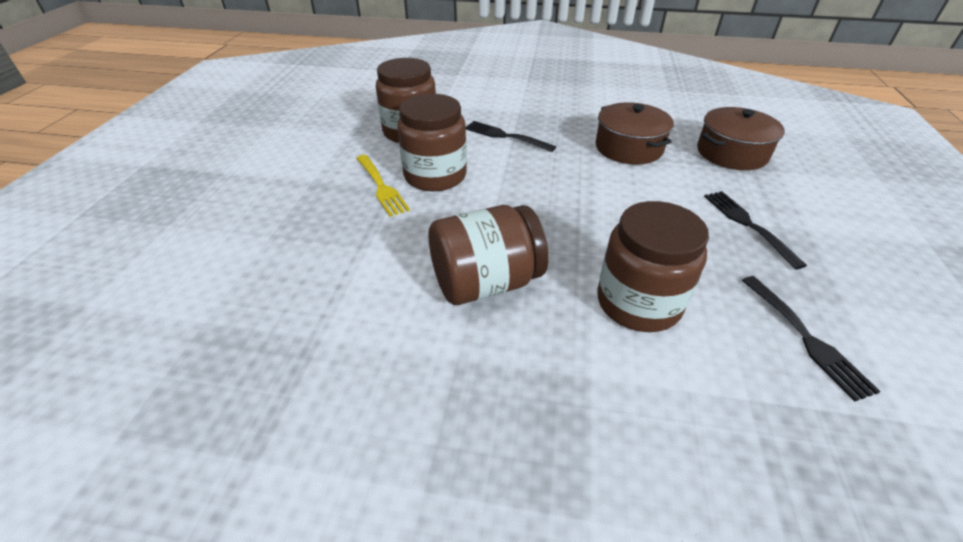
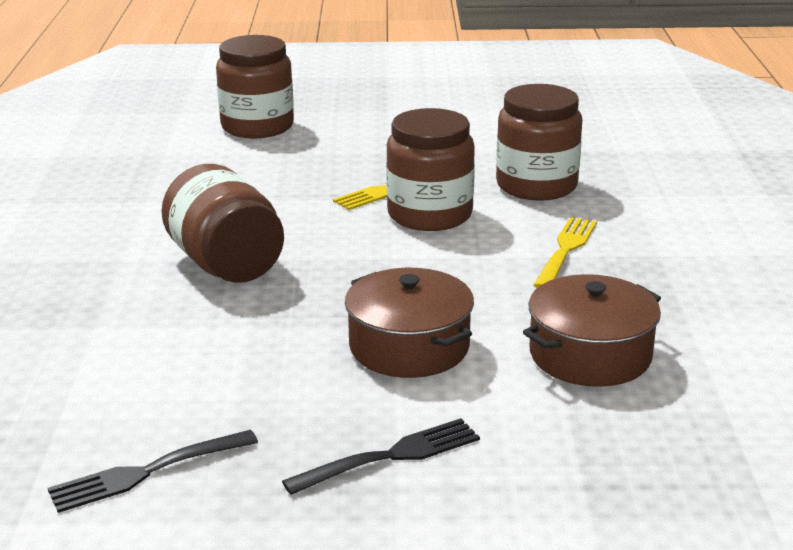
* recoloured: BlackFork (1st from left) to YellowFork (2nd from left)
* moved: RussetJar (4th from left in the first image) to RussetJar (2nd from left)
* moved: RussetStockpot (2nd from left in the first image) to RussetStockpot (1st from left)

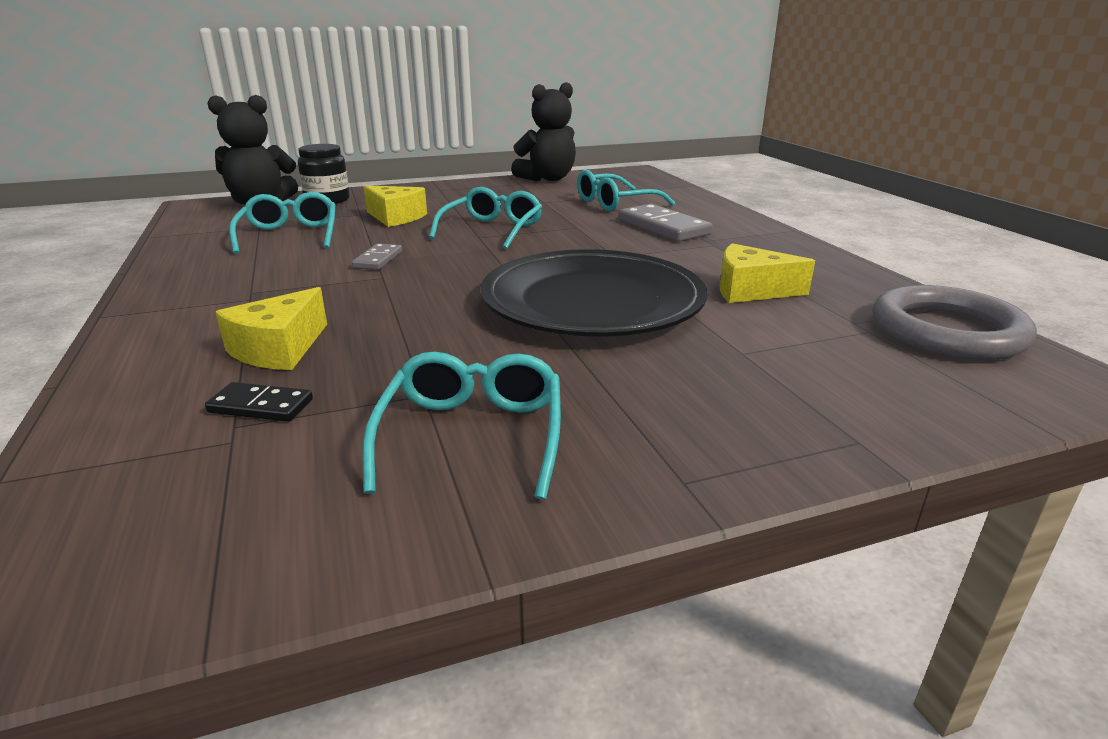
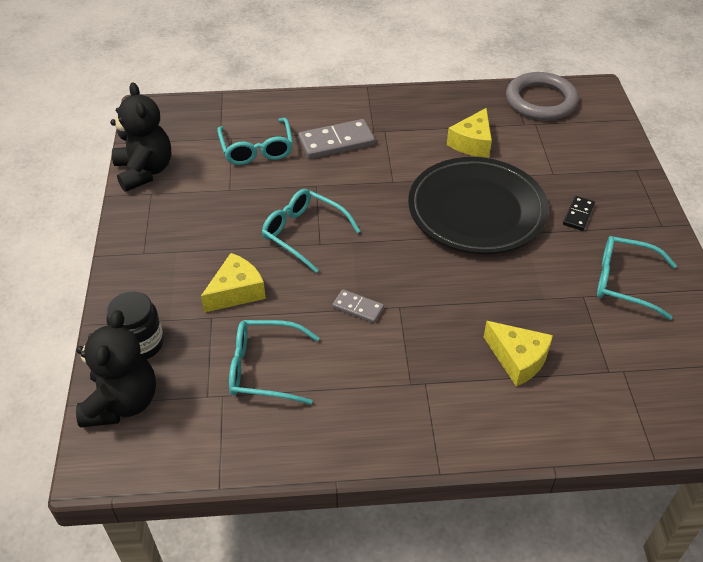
* moved: BlackDomino

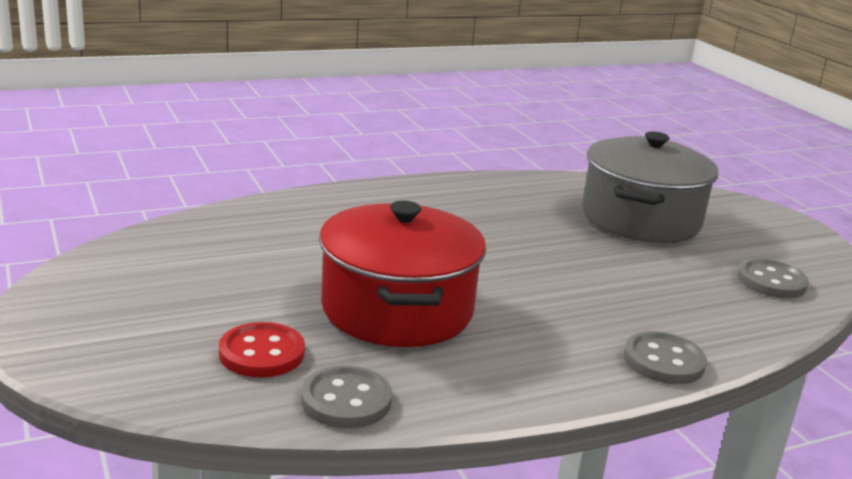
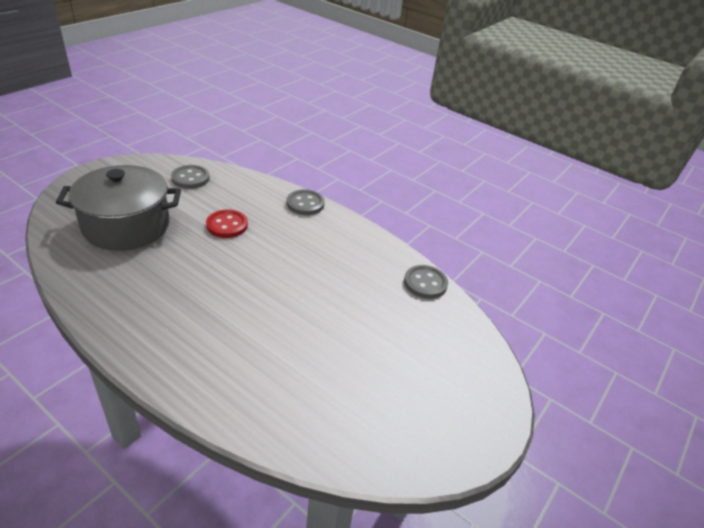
* moved: ScarletSewingButton
* removed: ScarletStockpot

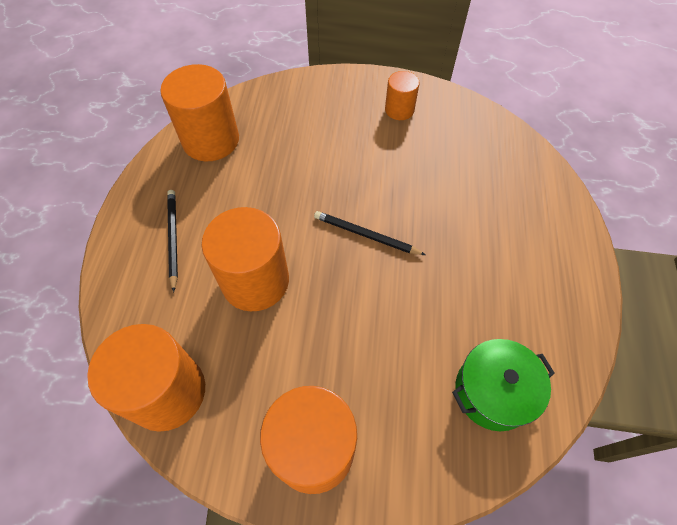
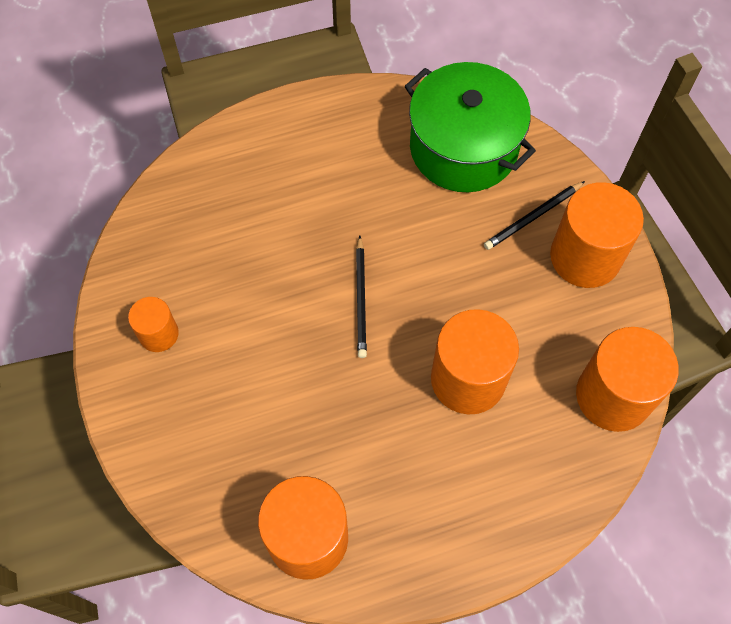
* moved: BlackWoodenPencil (1st from left in the first image) to BlackWoodenPencil (2nd from left)
* resized: GreenStockpot x1.60

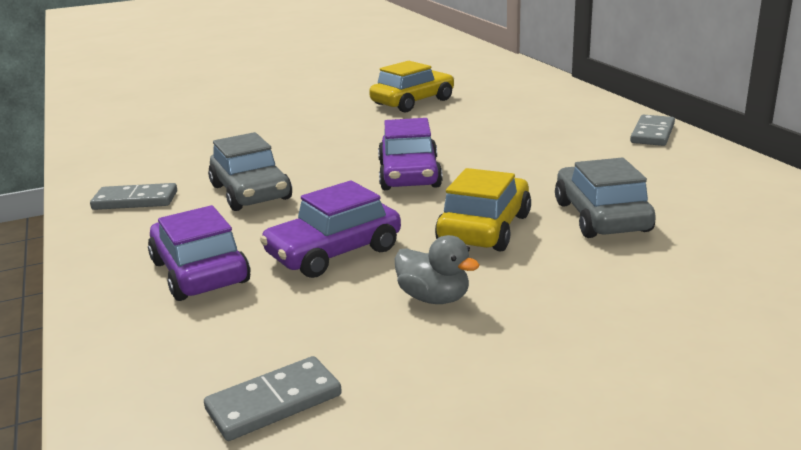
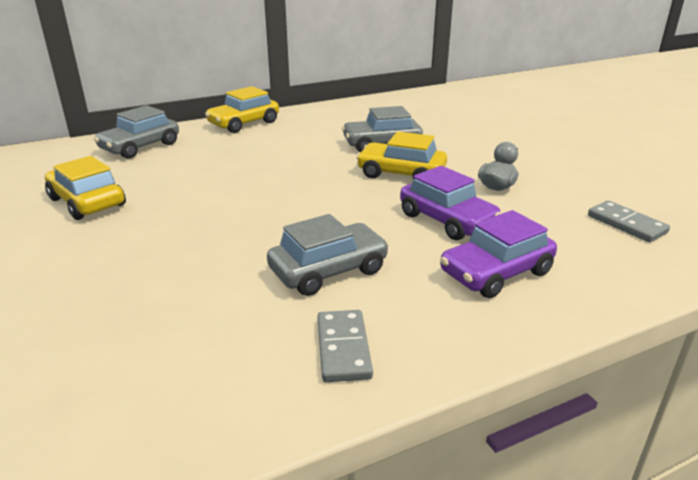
* removed: VioletAutomobile (3rd from left)
* replaced: GreyDomino (3rd from left) to YellowAutomobile (2nd from left)
* added: GreyAutomobile (1st from left)

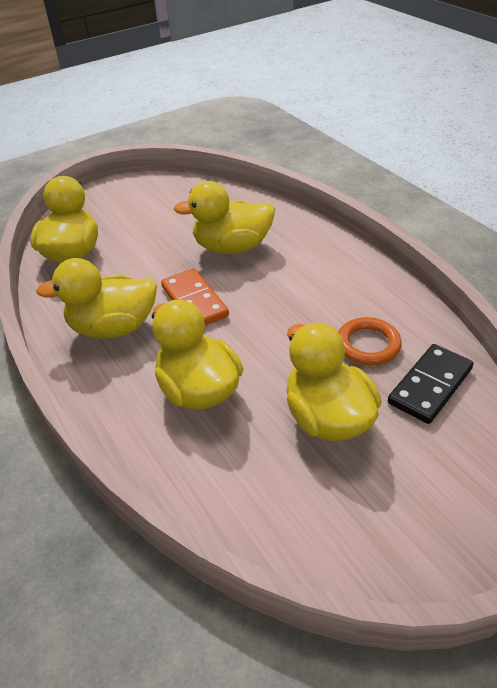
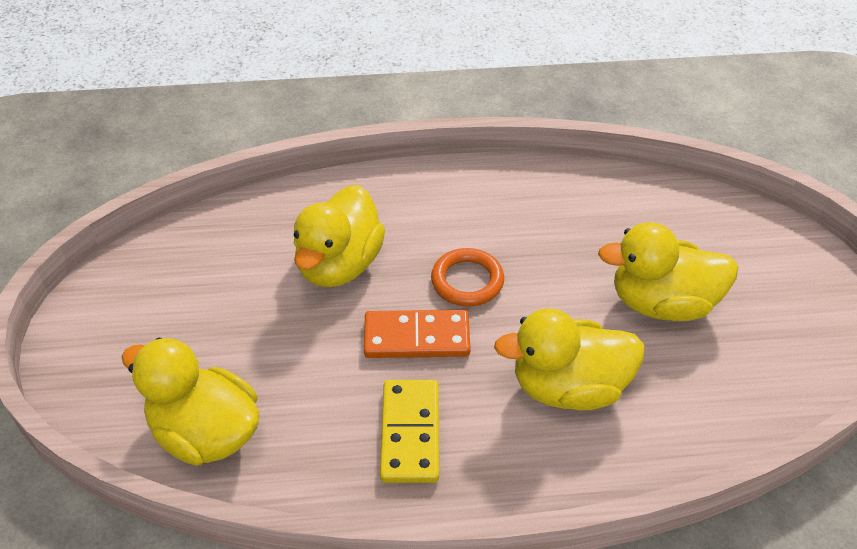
* replaced: YellowRubberDuck (2nd from left) to YellowDomino
* moved: BrightOrangeRing
* removed: BlackDomino

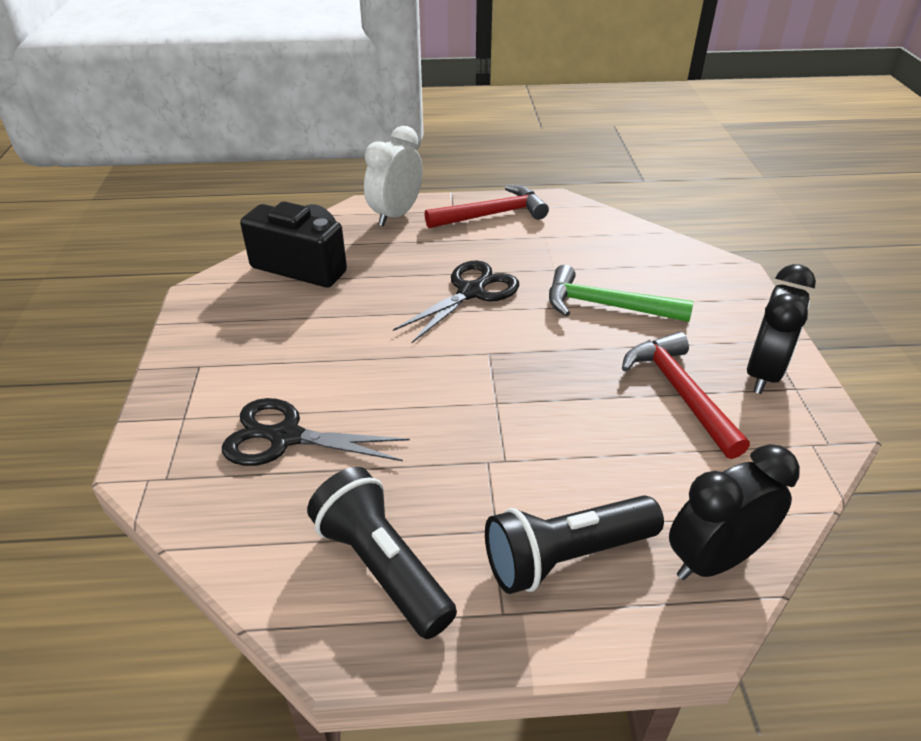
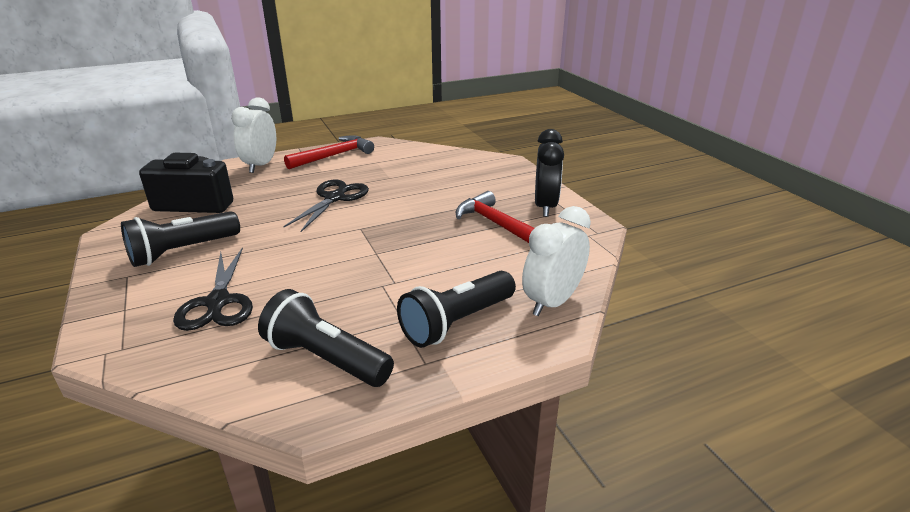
* turned: BlackScissors (1st from left) 90 degrees counterclockwise
* removed: GreenClawHammer
* recoloured: BlackAlarmClock (1st from left) to SnowWhiteAlarmClock (2nd from left)
* added: BlackFlashlight (1st from left)

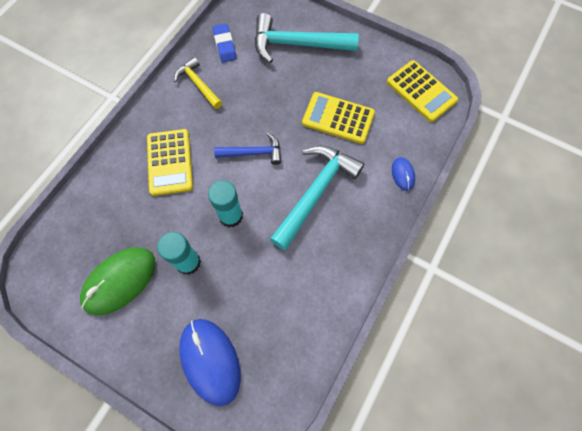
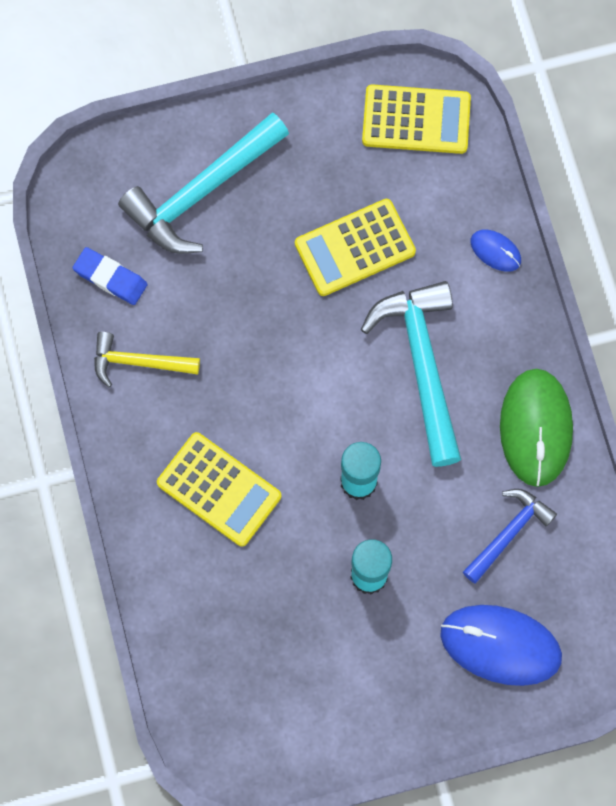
* moved: GreenComputerMouse
* moved: BlueClawHammer

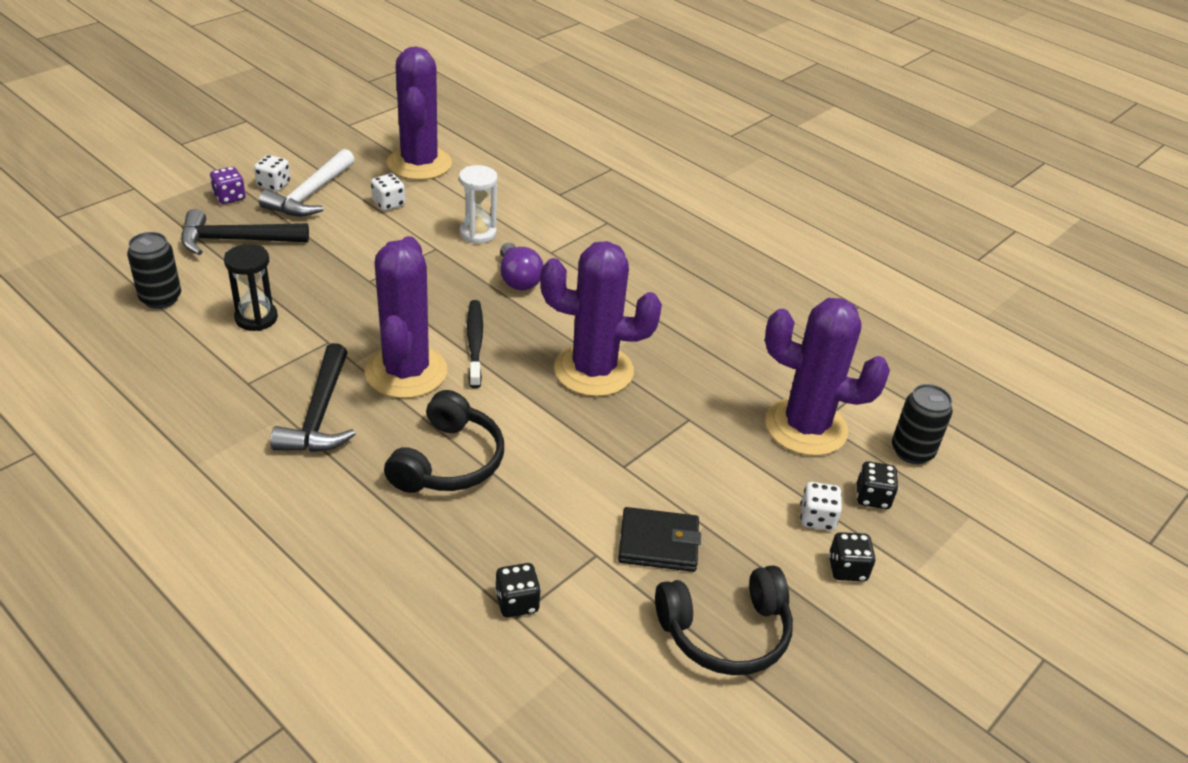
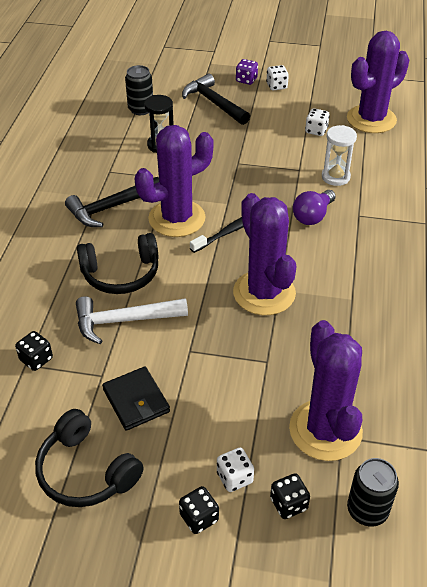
* moved: SnowWhiteClawHammer

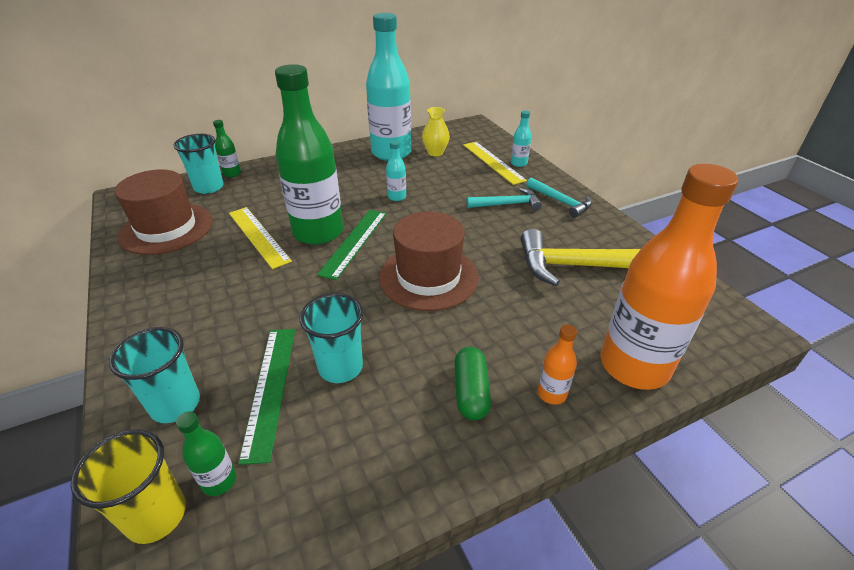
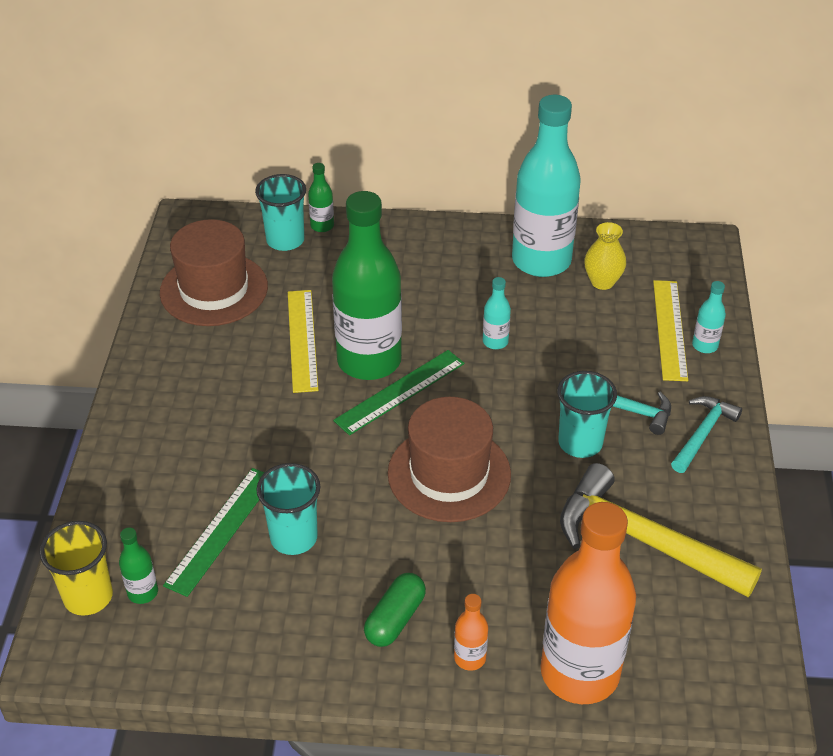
* moved: TealTumbler (1st from left in the first image) to TealTumbler (3rd from left)
* turned: TealClawHammer (2nd from left) 135 degrees counterclockwise

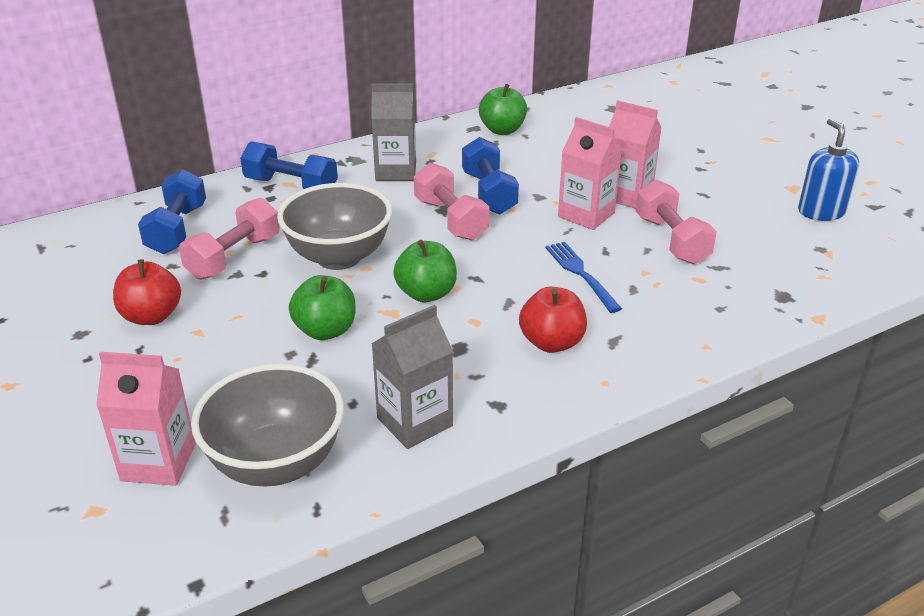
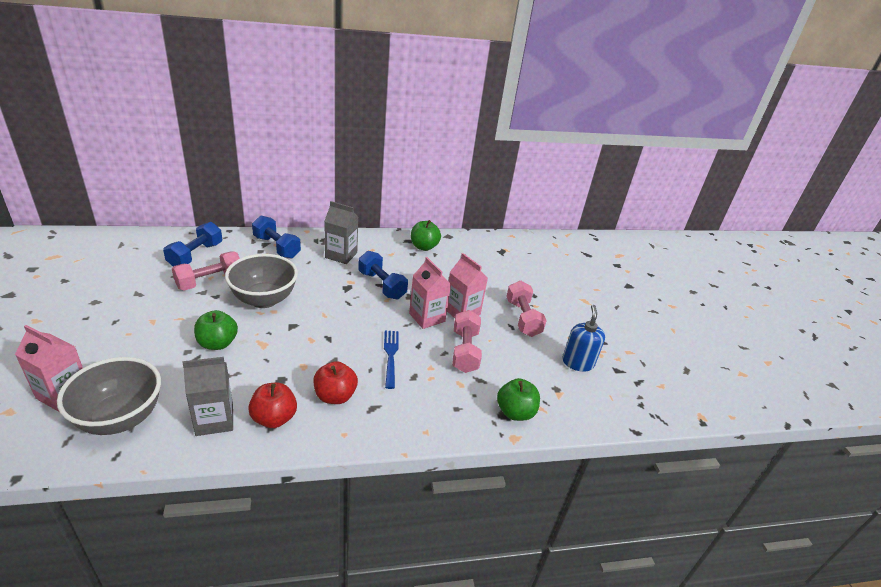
* moved: ScarletAppleFruit (1st from left)
* moved: GreenAppleFruit (2nd from left in the first image) to GreenAppleFruit (3rd from left)
* moved: RosePinkHandWeight (2nd from left in the first image) to RosePinkHandWeight (3rd from left)
* turned: BlueHandWeight (3rd from left) 45 degrees counterclockwise

